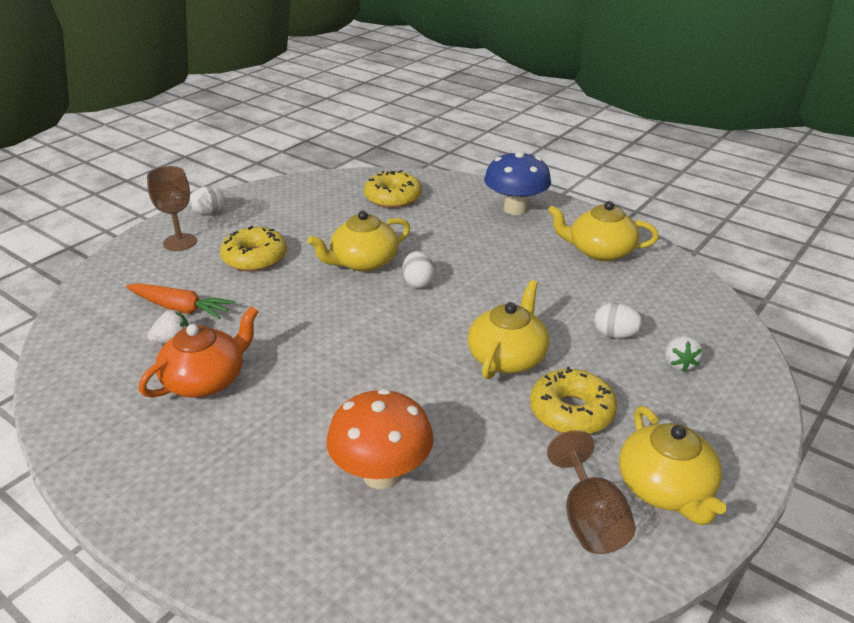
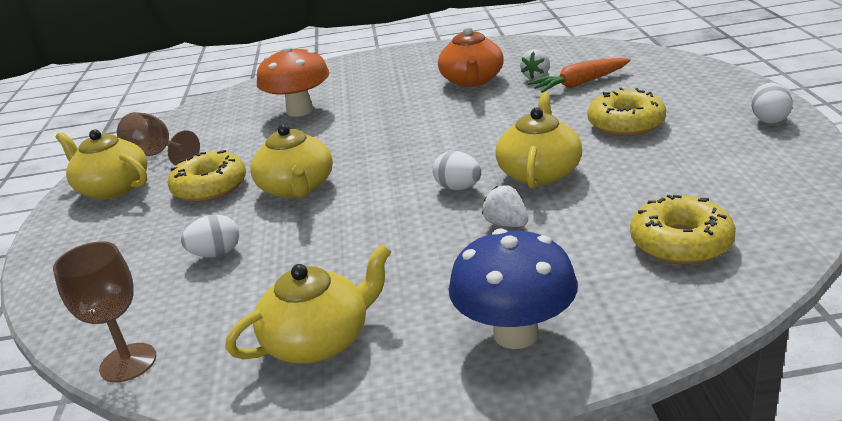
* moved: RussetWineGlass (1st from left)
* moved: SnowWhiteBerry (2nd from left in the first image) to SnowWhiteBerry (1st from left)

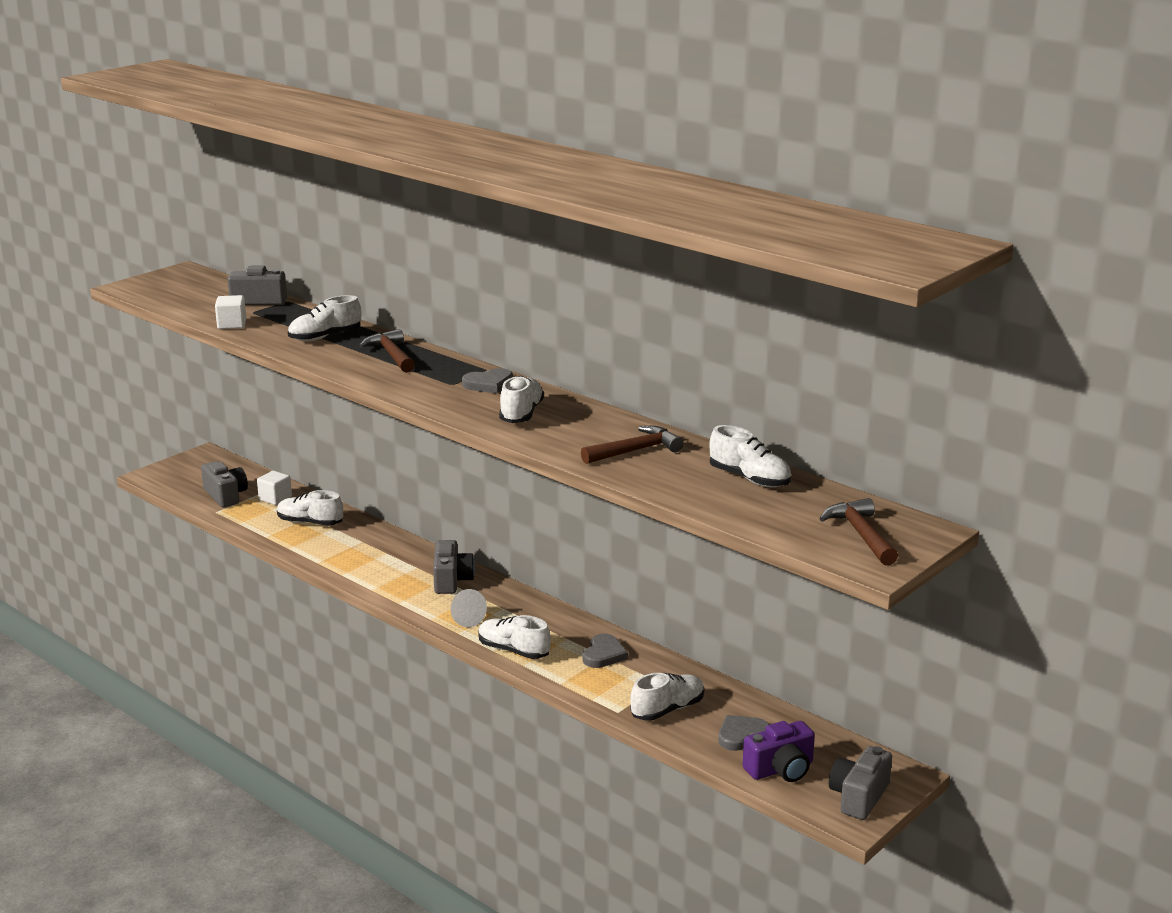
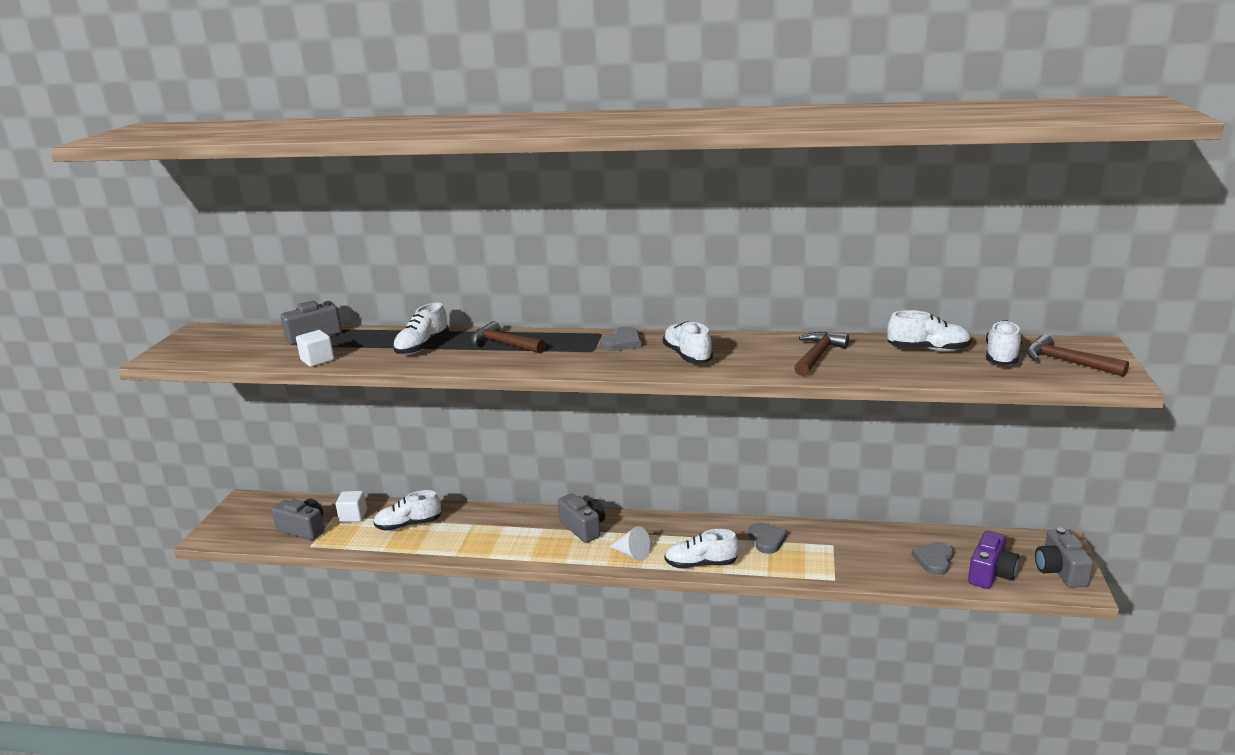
* moved: SnowWhiteSneaker (5th from left in the first image) to SnowWhiteSneaker (6th from left)

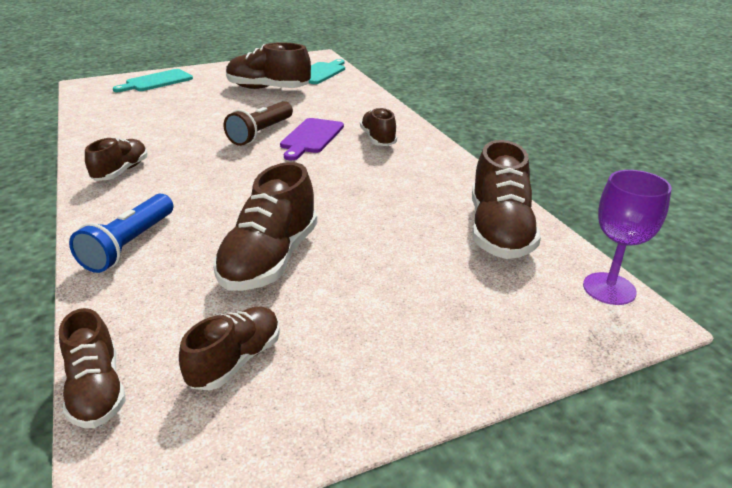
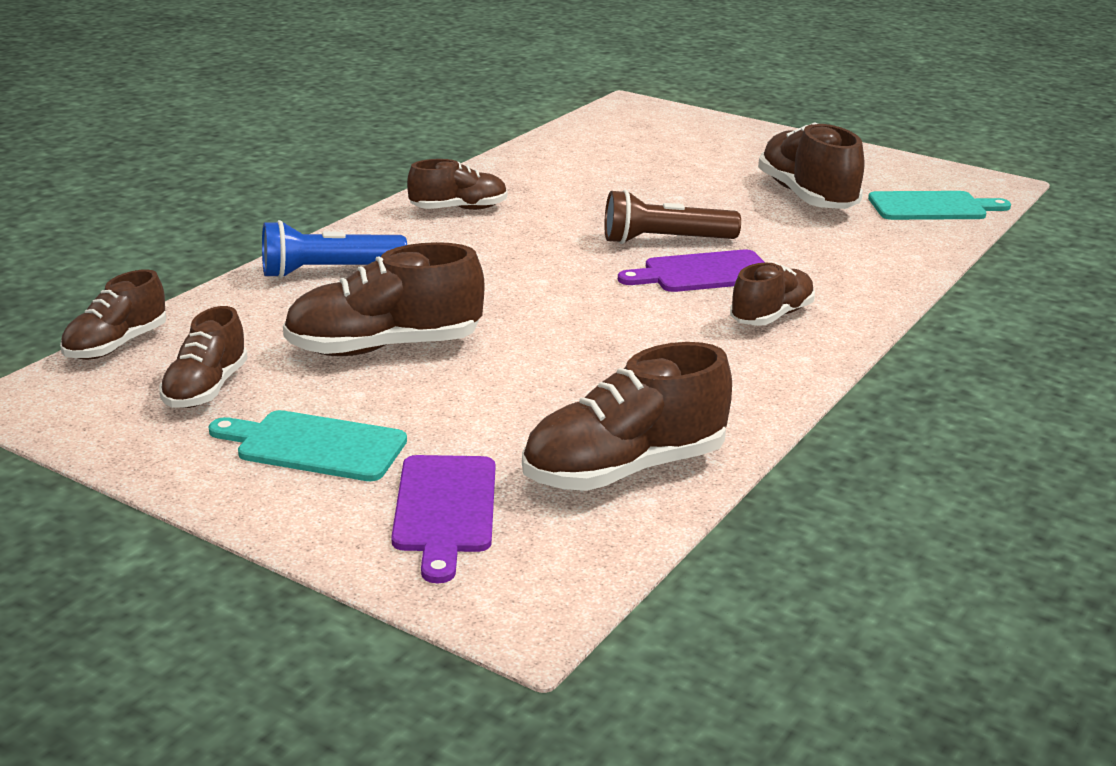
* moved: TealCuttingBoard (1st from left)
* turned: RussetSneaker (3rd from left in the first image) 105 degrees clockwise
* removed: VioletWineGlass
* added: VioletCuttingBoard (1st from left)

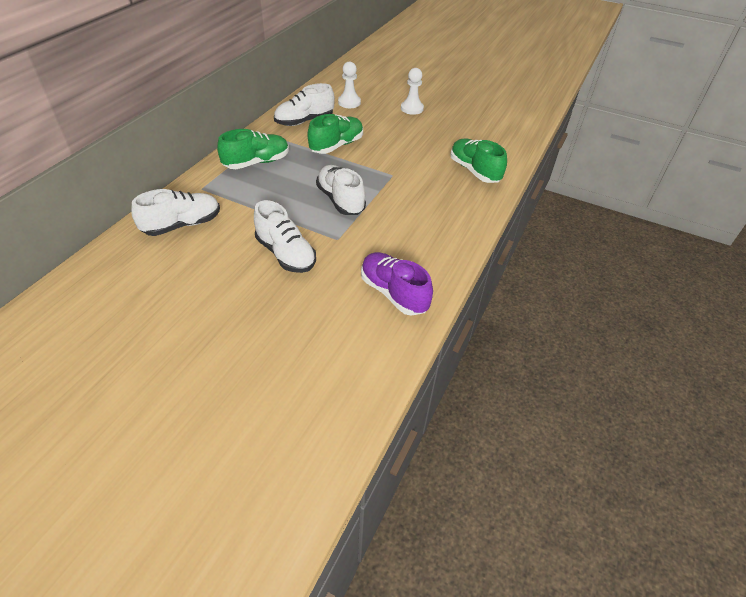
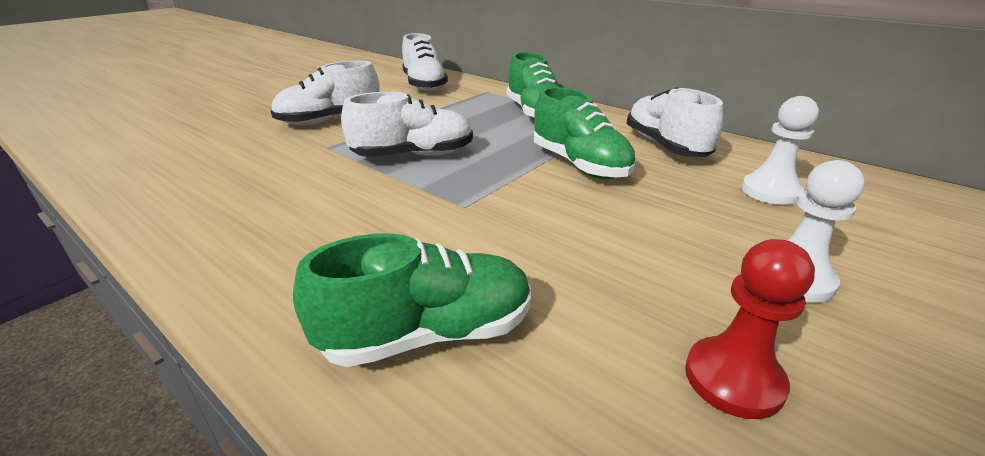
* removed: VioletSneaker
* added: ScarletPawn

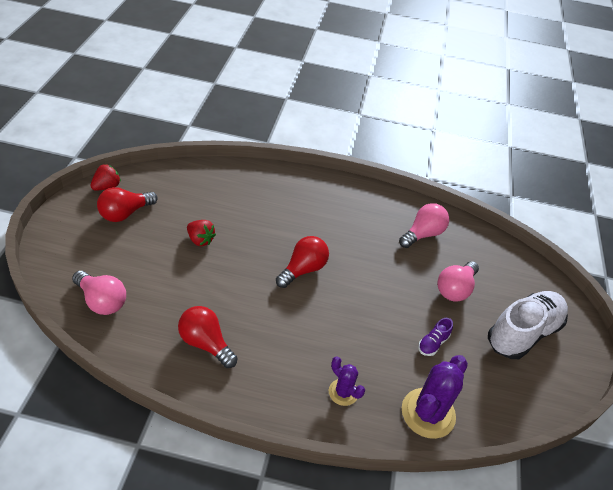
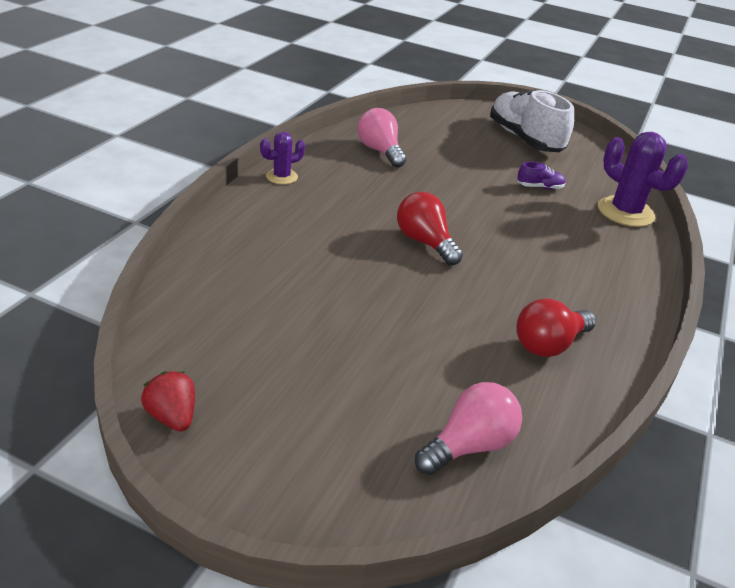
* removed: ScarletLightBulb (1st from left)
* removed: ScarletBerry (2nd from left)
* moved: VioletSaguaroCactus (1st from left)
* turned: VioletSneaker 60 degrees counterclockwise
* removed: RosePinkLightBulb (3rd from left)

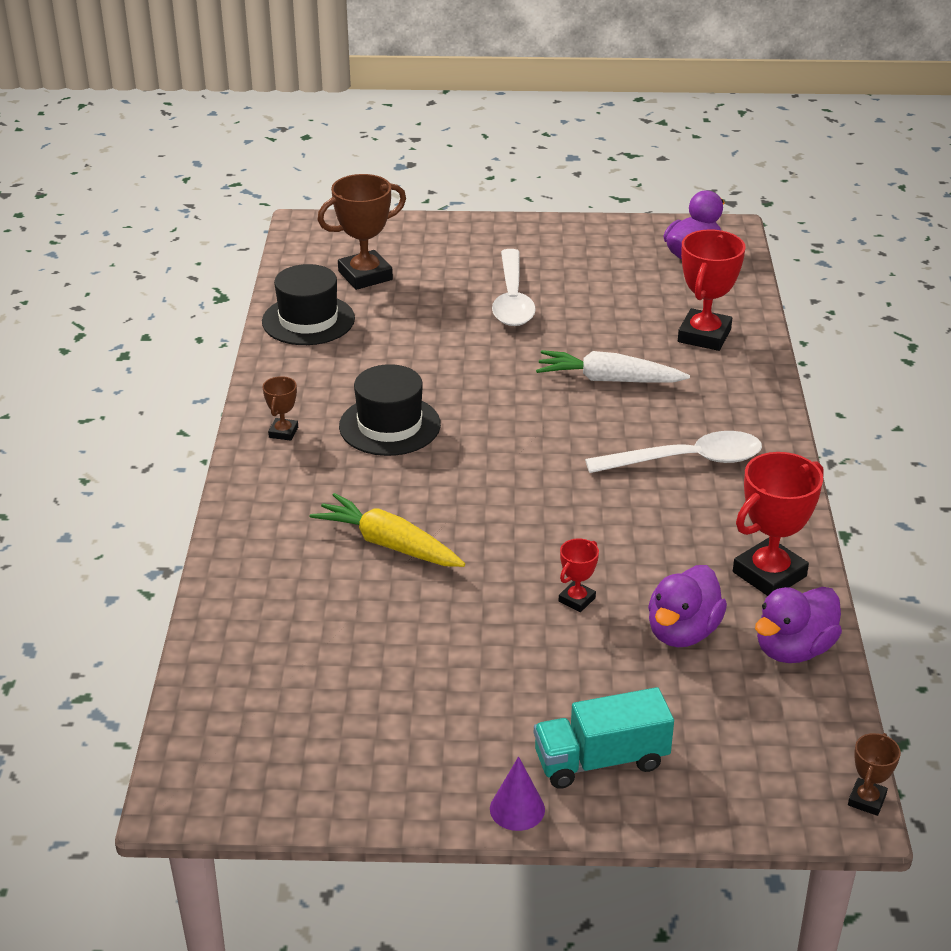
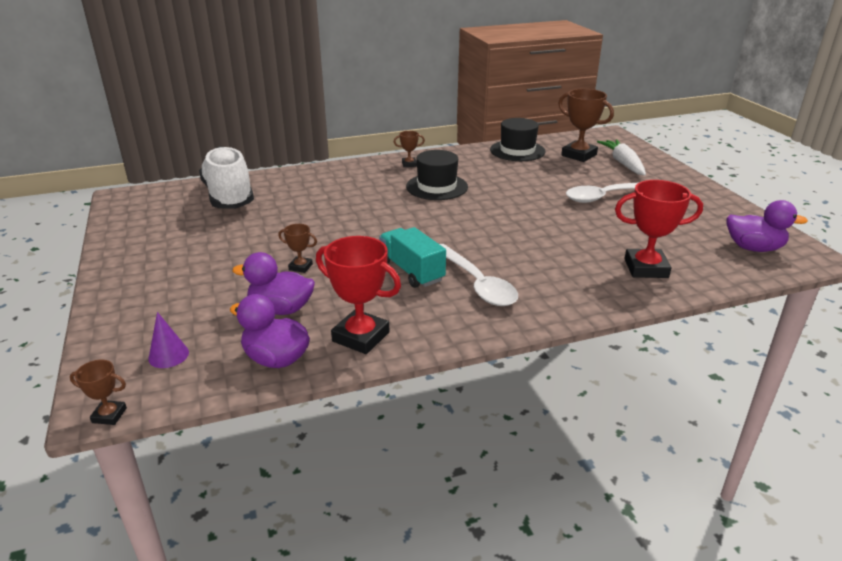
* removed: YellowToyCarrot
* moved: VioletConeShape
* moved: TealTruck
* moved: SnowWhiteToyCarrot
* recoloured: ScarletPrizeCup (1st from left) to RussetPrizeCup (2nd from left)
* added: SnowWhiteSneaker

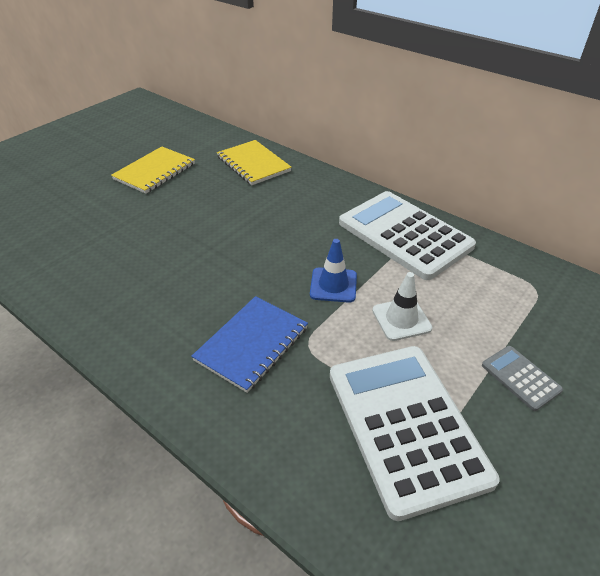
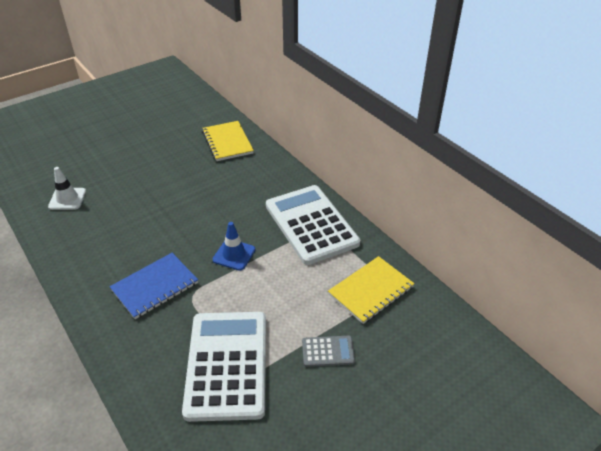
* moved: YellowNotepad (1st from left in the first image) to YellowNotepad (2nd from left)
* moved: SnowWhiteRoadCone
* turned: GreyAddingMachine 105 degrees clockwise

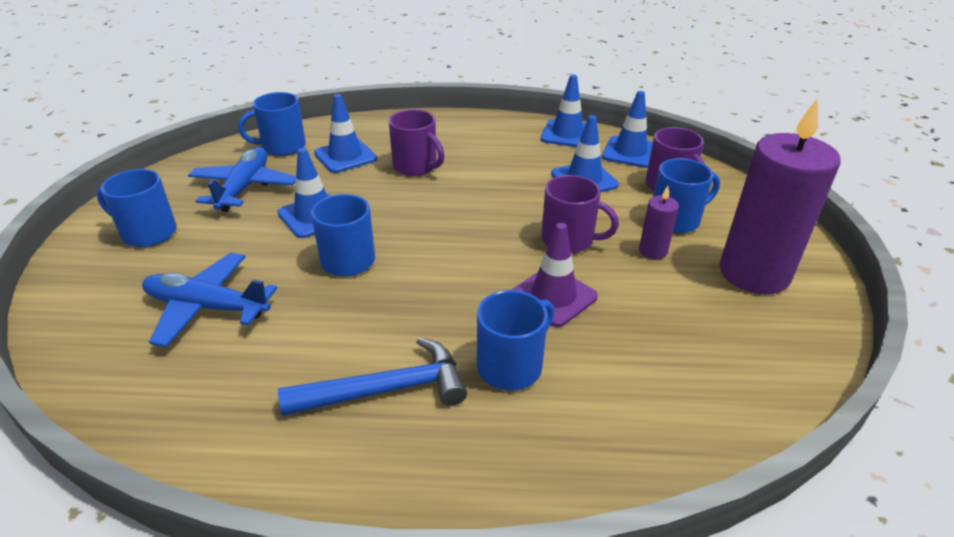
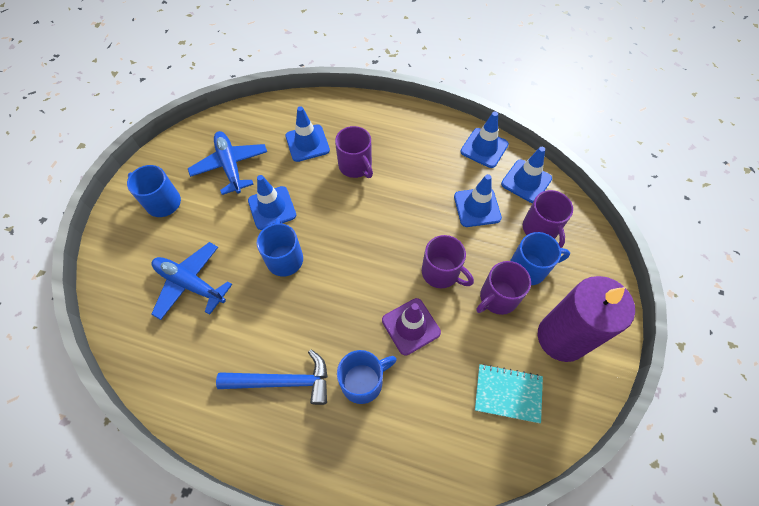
* turned: BlueAeroplane (2nd from left) 45 degrees counterclockwise
* removed: BlueMug (2nd from left)
* replaced: VioletPillarCandle (1st from left) to VioletMug (3rd from left)
* added: TealNotepad

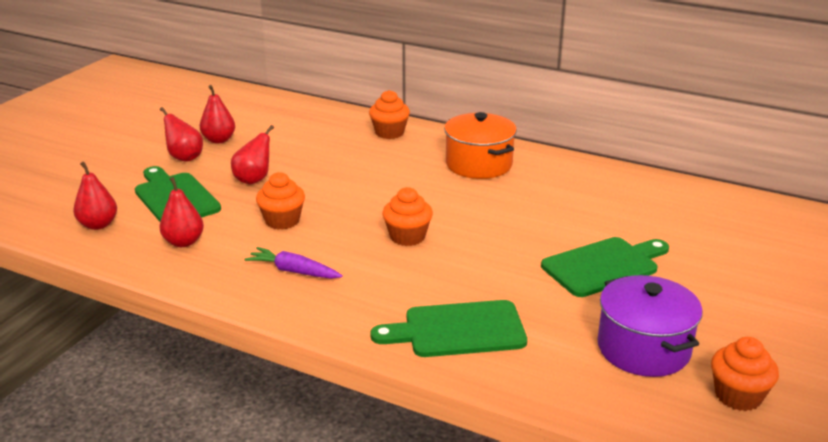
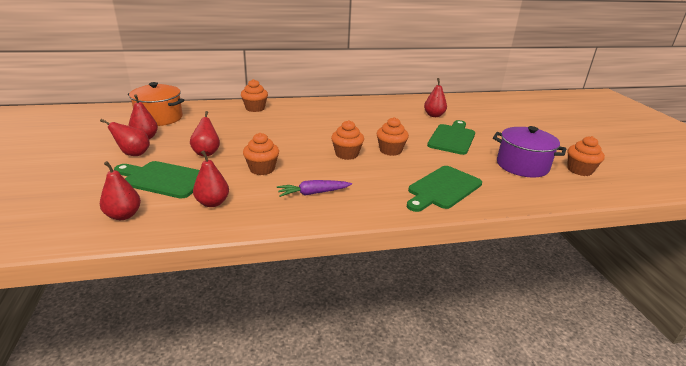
* moved: BrightOrangeStockpot
* added: BrightOrangeCupcake (4th from left)
* added: ScarletToyPear (6th from left)

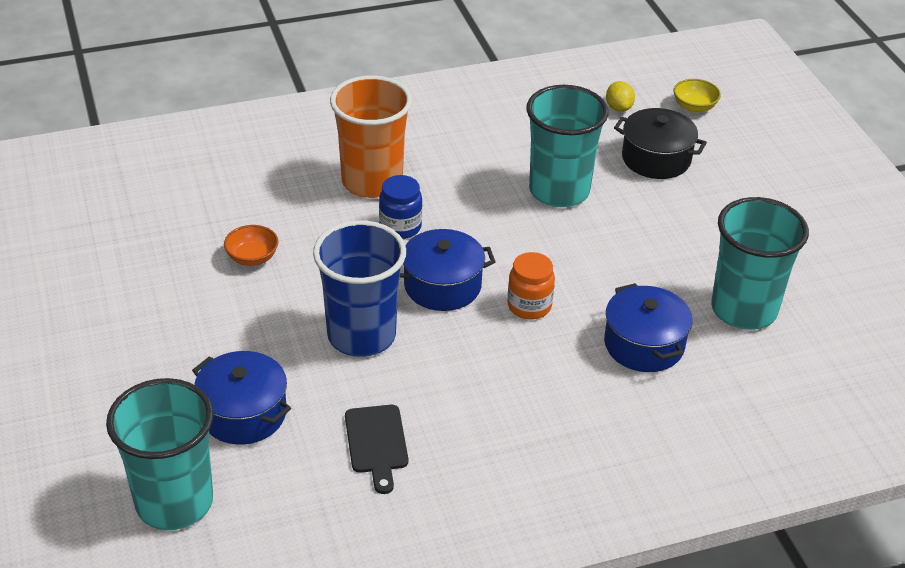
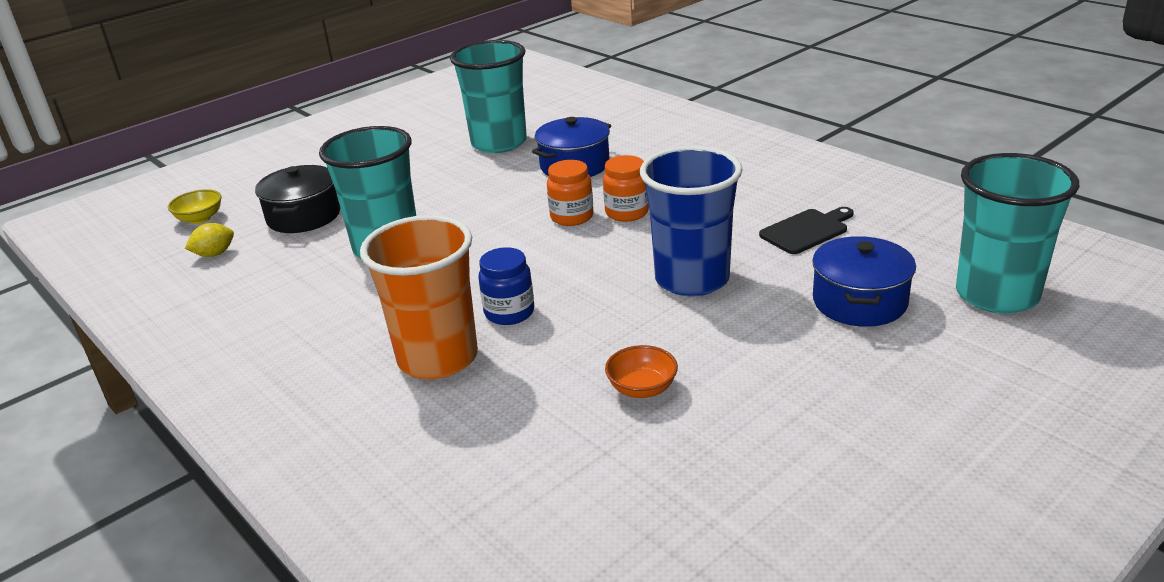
* removed: BlueStockpot (2nd from left)
* added: BrightOrangeJar (2nd from left)

